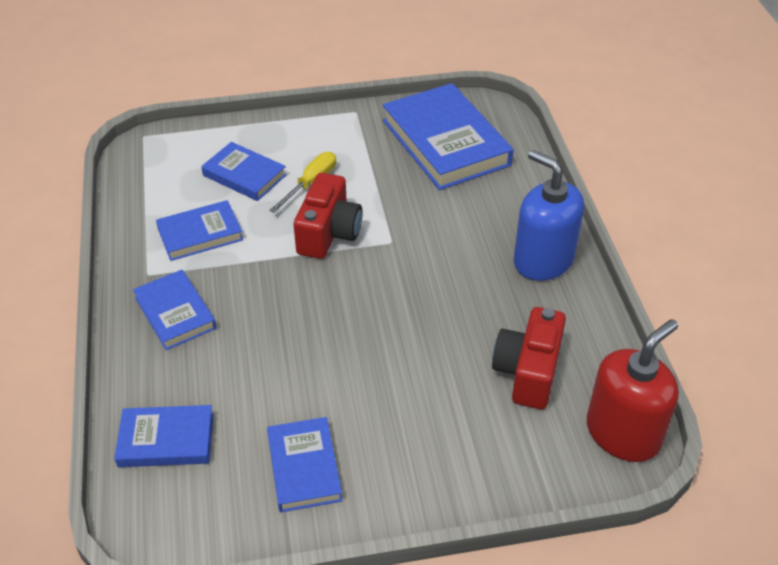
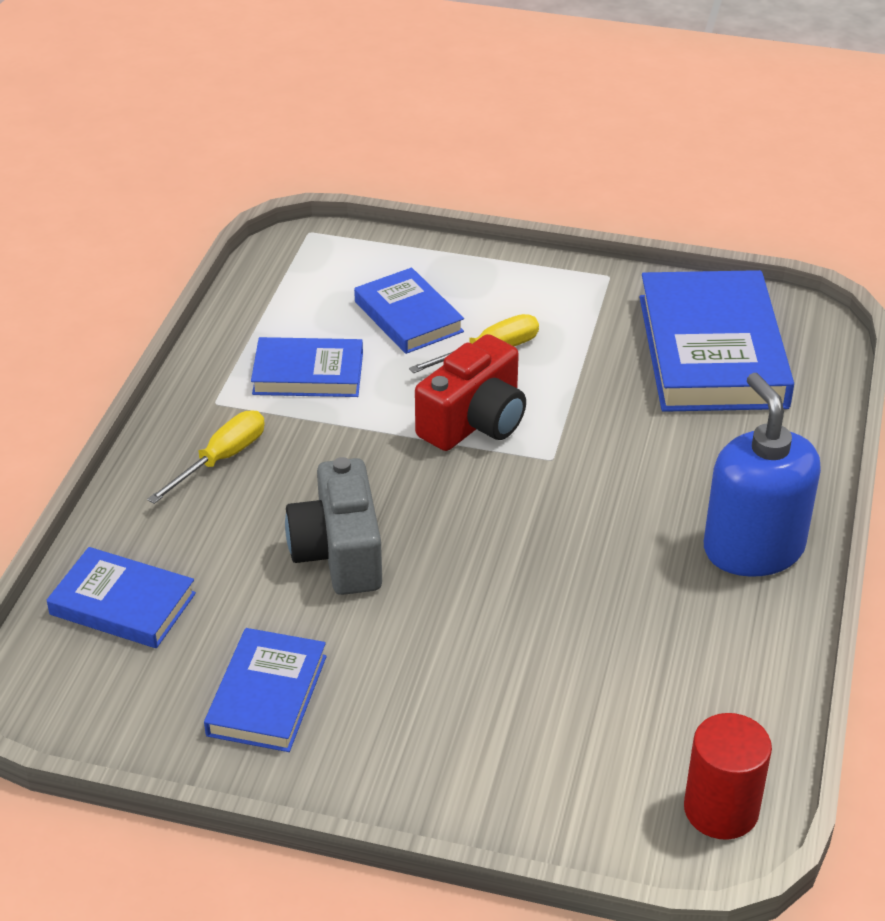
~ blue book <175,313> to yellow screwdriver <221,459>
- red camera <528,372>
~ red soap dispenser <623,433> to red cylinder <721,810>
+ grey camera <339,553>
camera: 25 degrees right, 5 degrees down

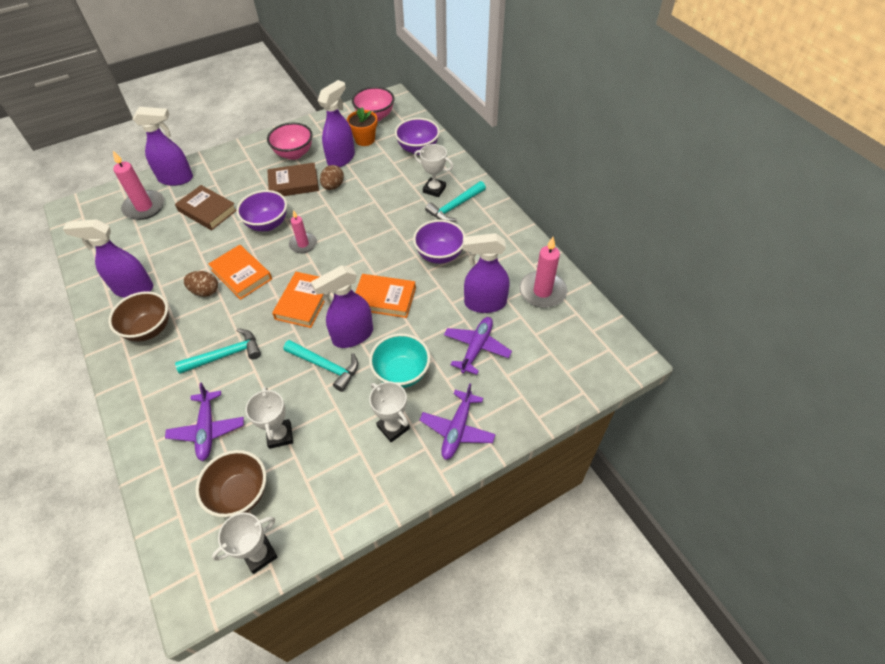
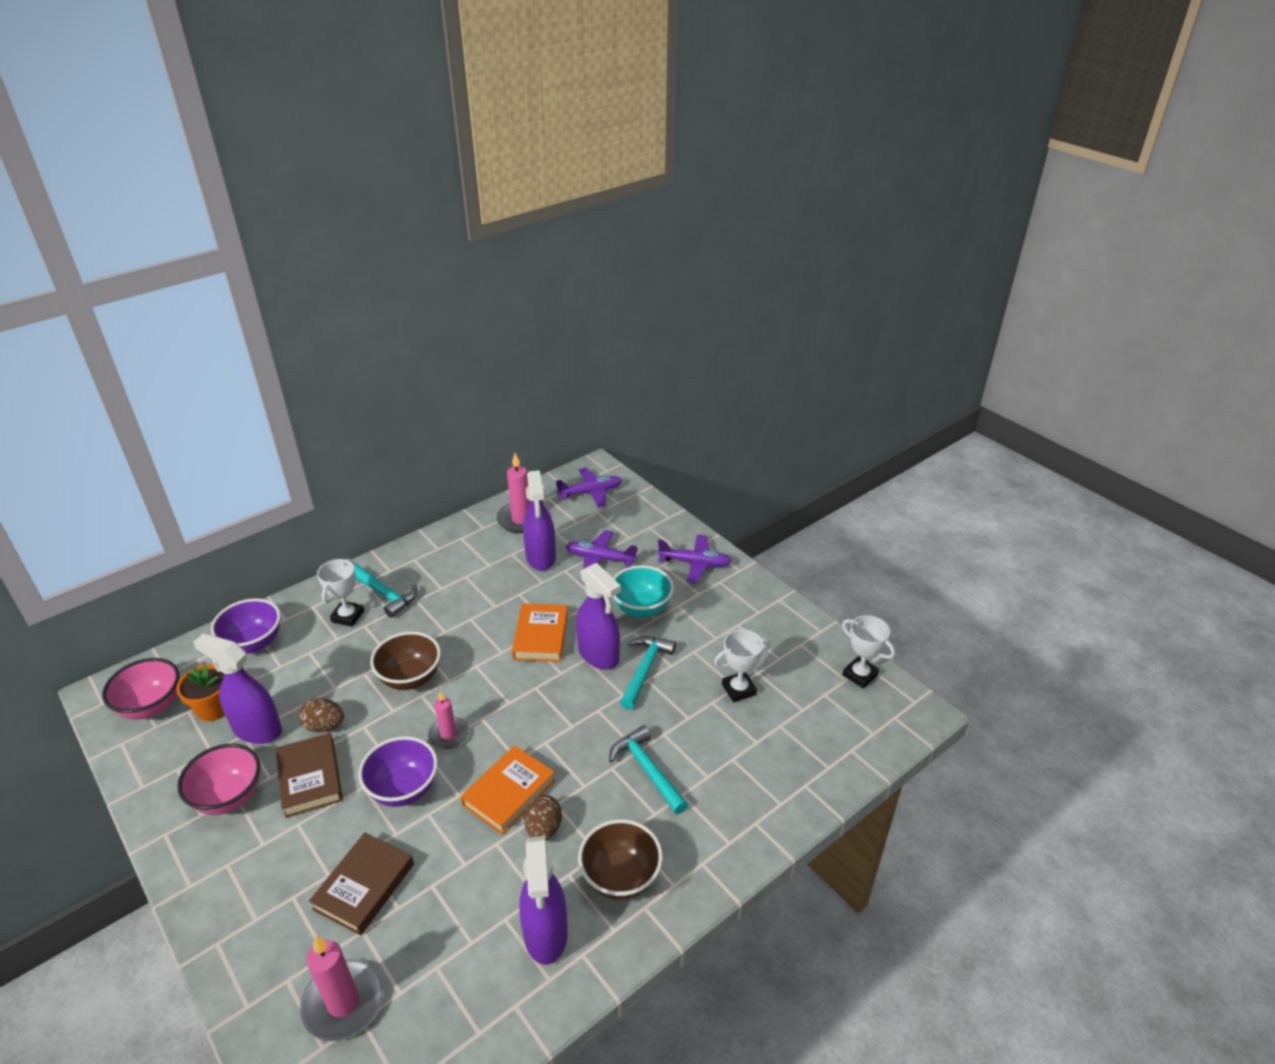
- purple spray bottle <176,179>
- purple bowl <439,255>
- orange book <304,302>
- white trophy <393,427>
~ purple plane <207,430> to <591,492>
~ brown bowl <240,494> to <410,678>
camera: 100 degrees left, 15 degrees down

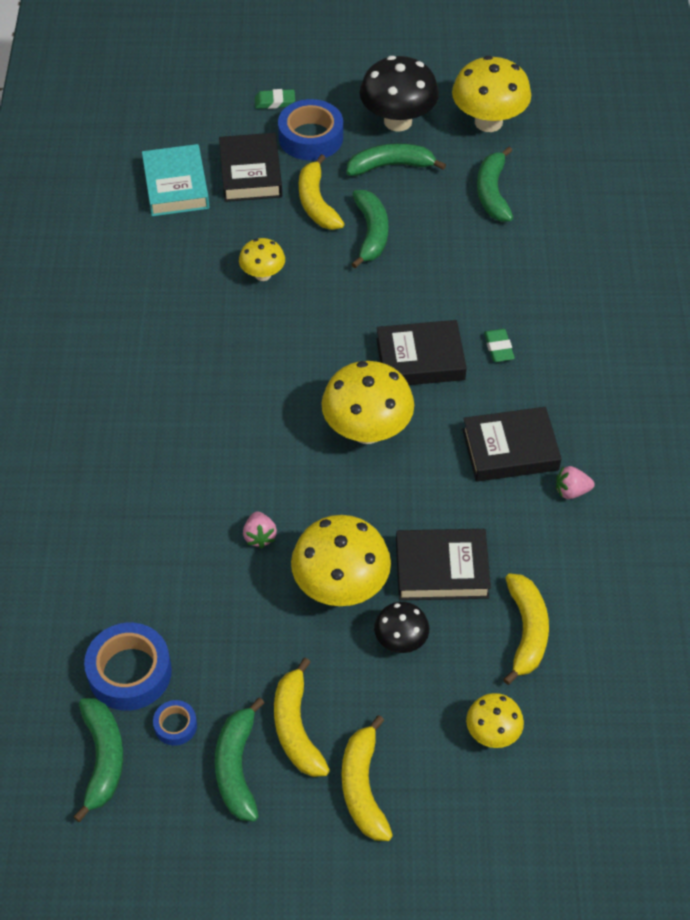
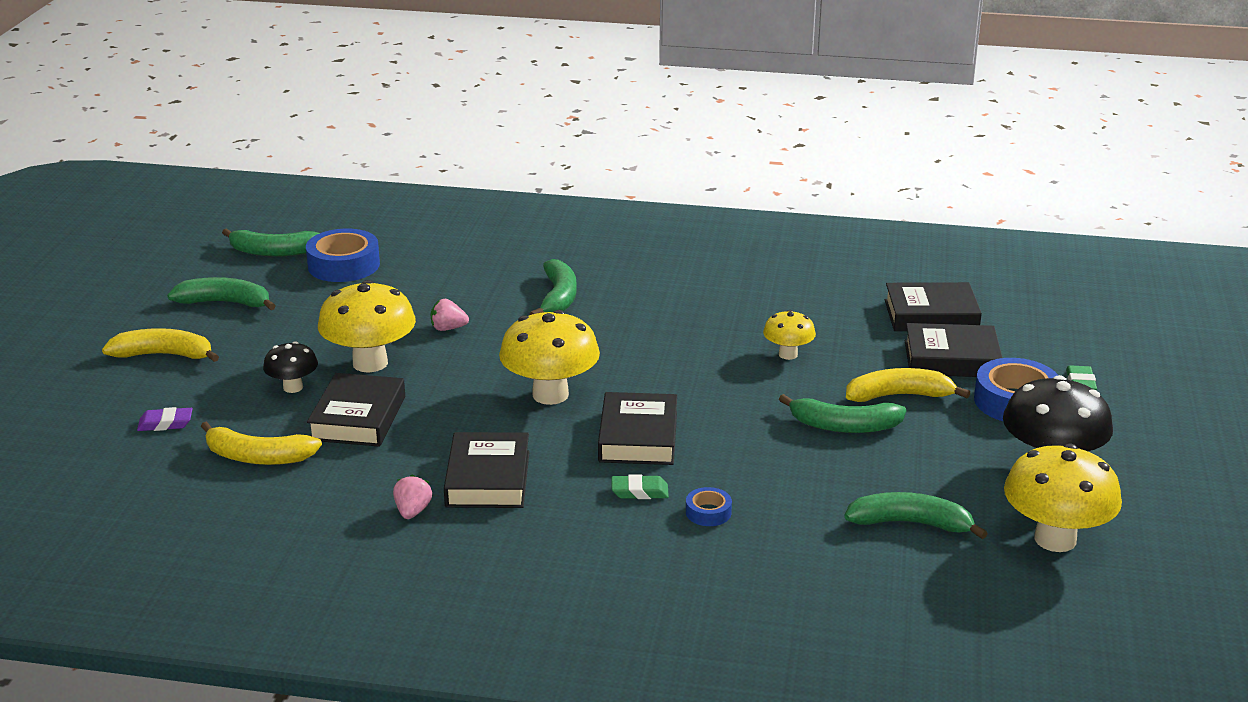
~ green banana <391,166> to <558,298>
~ turquoise book <176,186> to black book <931,315>
- yellow banana <296,728>
~ yellow mushroom <492,733> to purple eraser <165,423>
~ blue tape <175,725> to <708,512>
camera: 100 degrees right, 25 degrees down

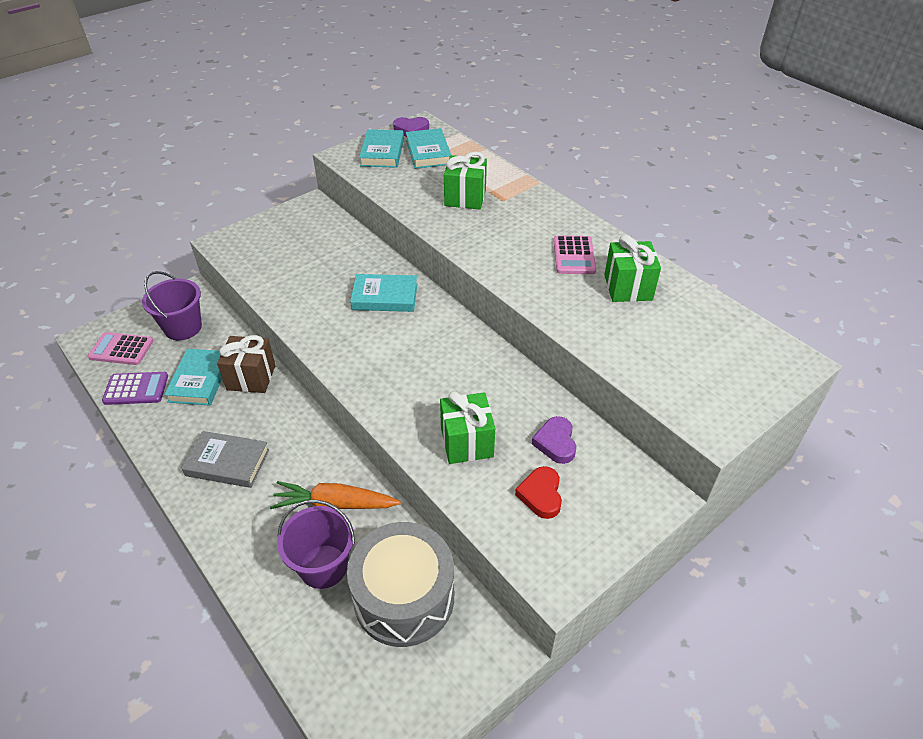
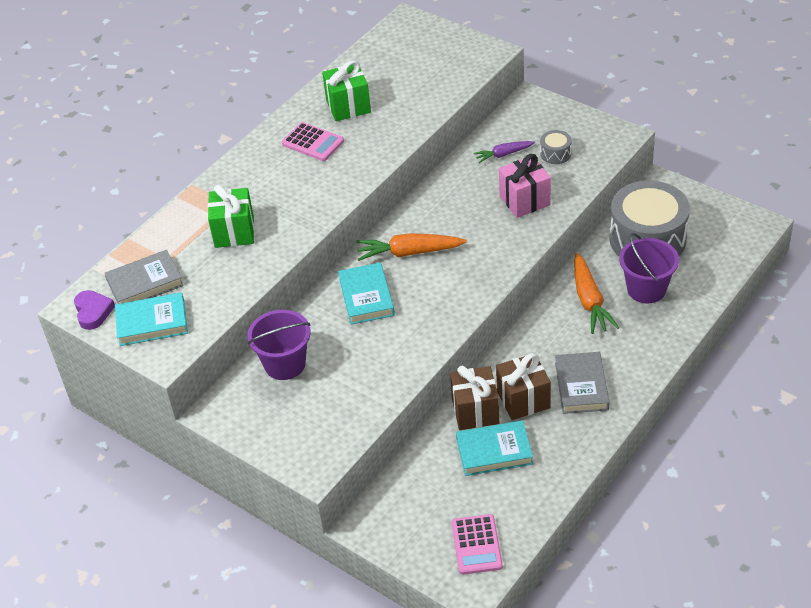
~ turquoise book <428,152> to grey book <145,283>
~ pink calculator <574,256> = <313,142> 45 degrees clockwise
~ purple bucket <183,327> to <285,364>
- purple calculator <136,389>
~ green gift <467,442> to pink gift <524,200>
~ purple heart <555,443> to purple carrot <503,154>
~ red heart <541,495> to grey drum <555,154>
+ orange carrot <410,252>
+ brown gift <523,399>
camera: 100 degrees left, 0 degrees up

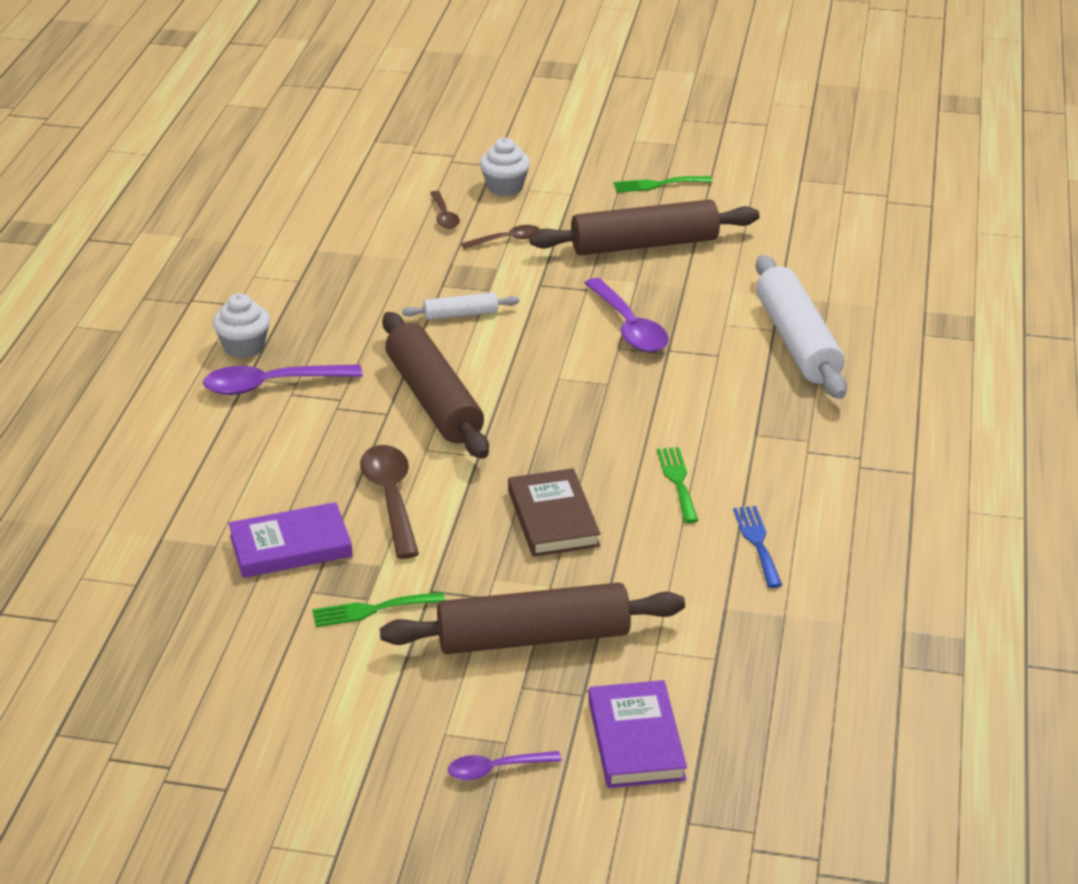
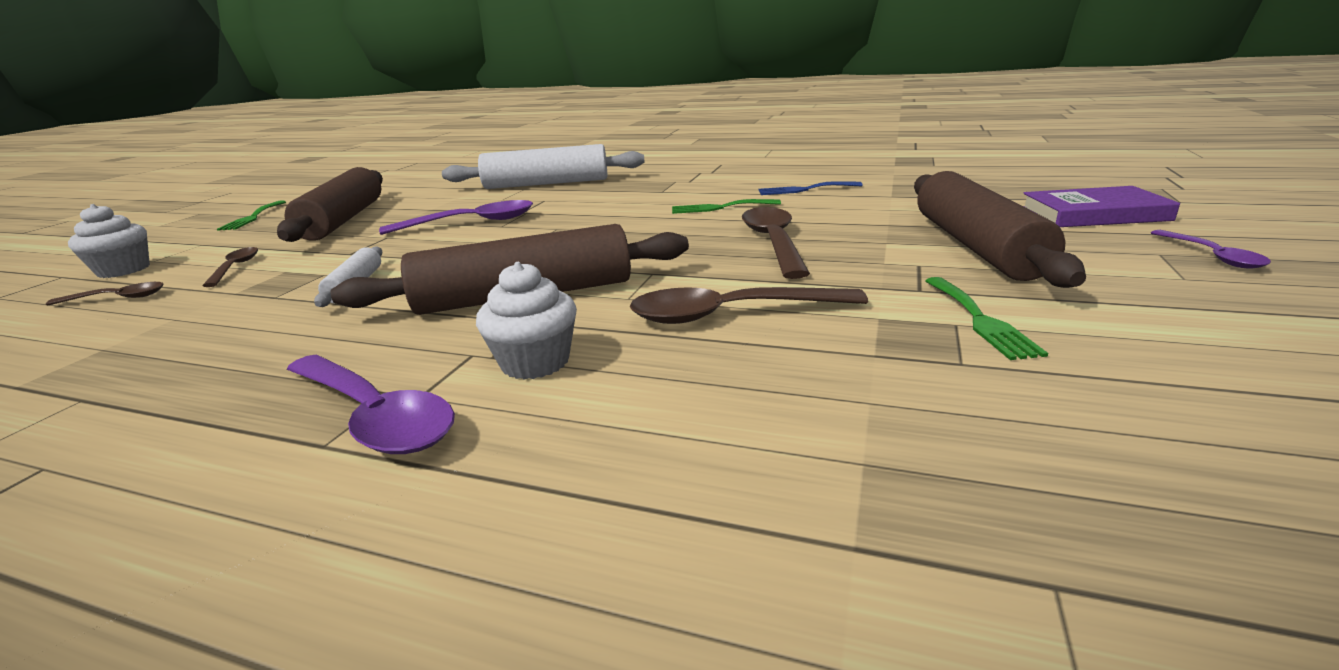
~ white cupcake <244,347> to <535,362>
~ purple spoon <271,385> = <374,416> 45 degrees counterclockwise
~ brown book <553,518> to brown spoon <773,242>
- purple book <290,546>
camera: 80 degrees left, 10 degrees down

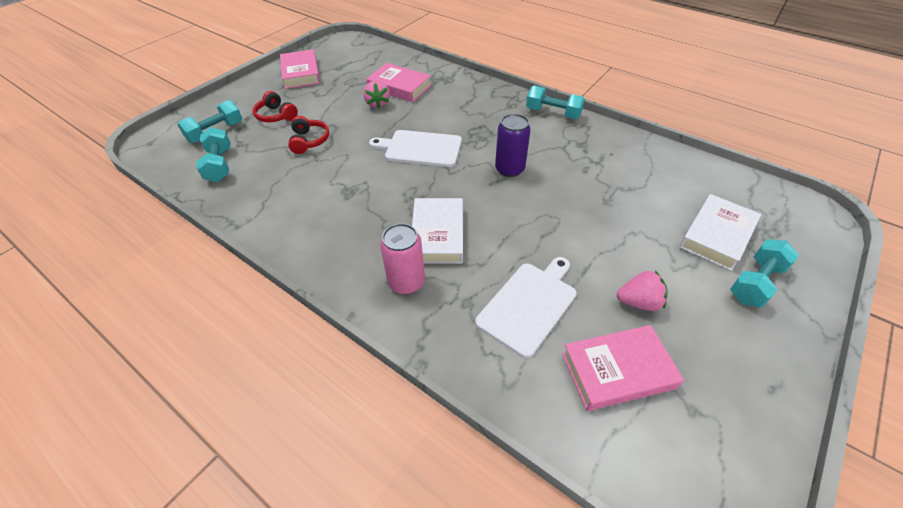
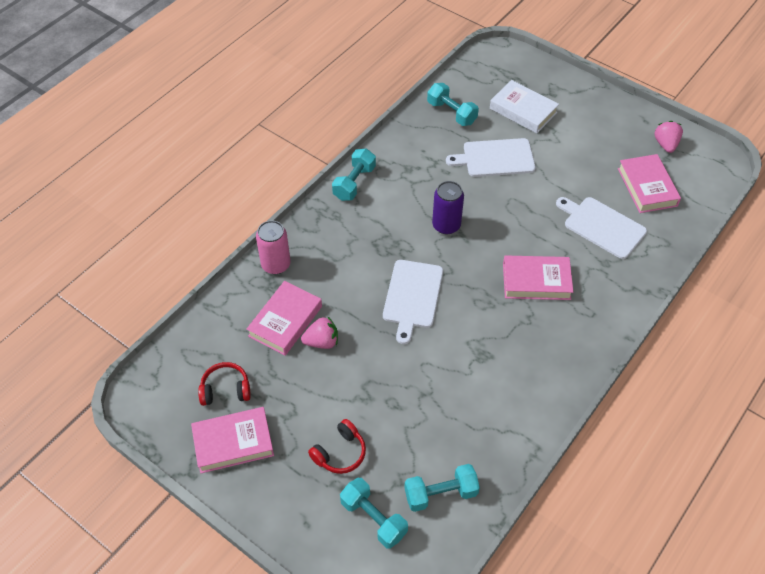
~ red headphones <309,141> to <225,389>
~ white book <438,235> to pink book <536,281>
~ pink can <406,282> to <276,264>
~ turquoise dumbbell <755,282> to <451,113>
~ pink strawberry <639,302> to <665,144>
+ white cutting board <495,158>
camera: 90 degrees left, 5 degrees up

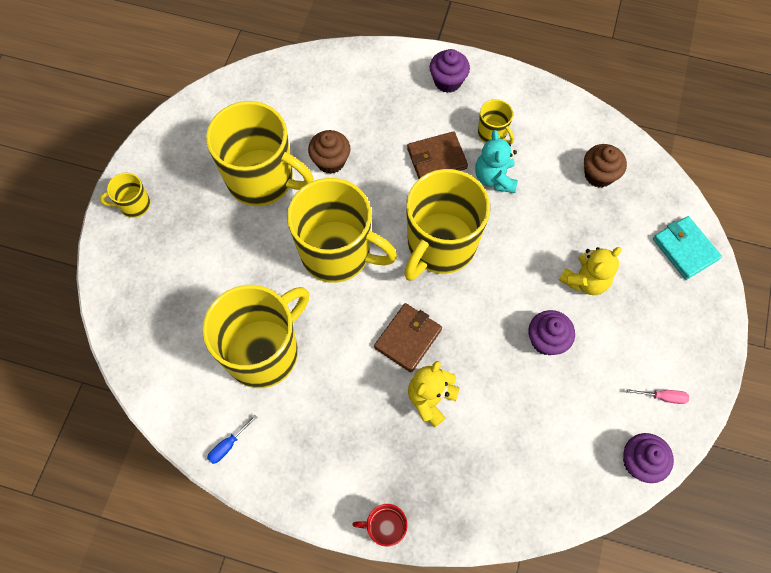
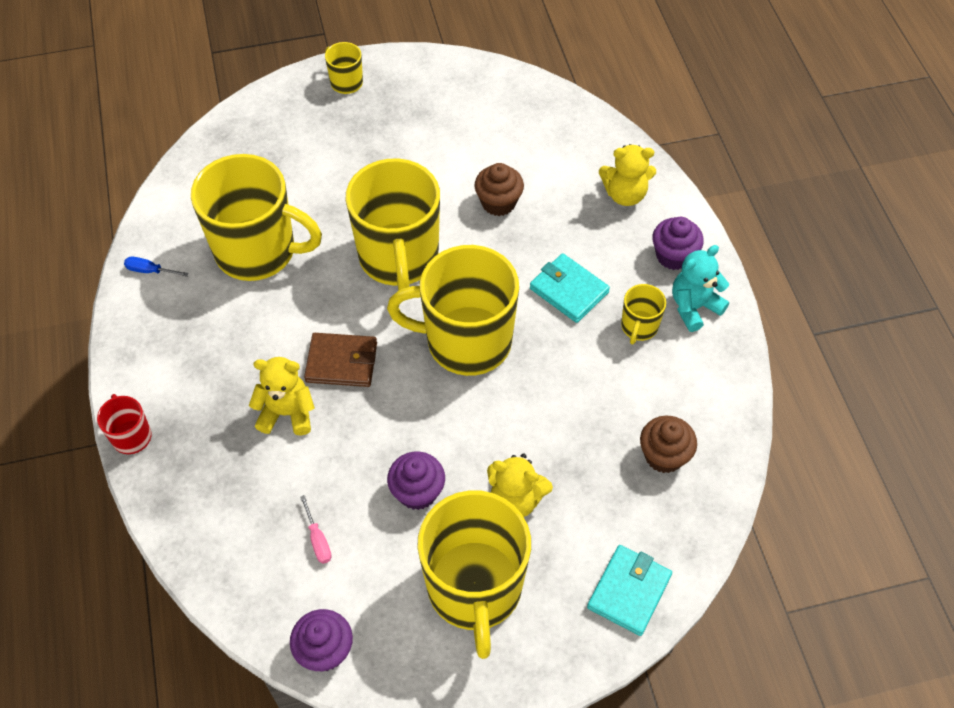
~ yellow mug <262,179> to <475,589>
~ turquoise teddy bear <494,178> to <694,307>
~ brown wallet <436,158> to turquoise wallet <569,290>
~ pink screwdriver <662,397> to <318,539>
+ yellow teddy bear <625,194>
camera: 60 degrees right, 10 degrees down

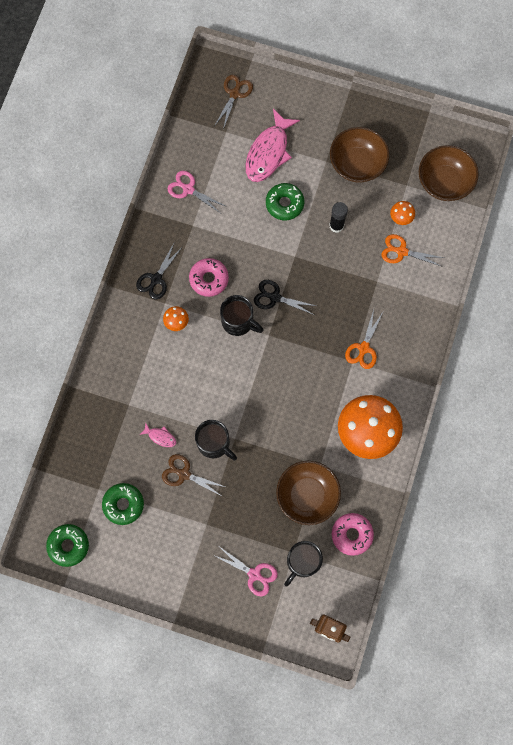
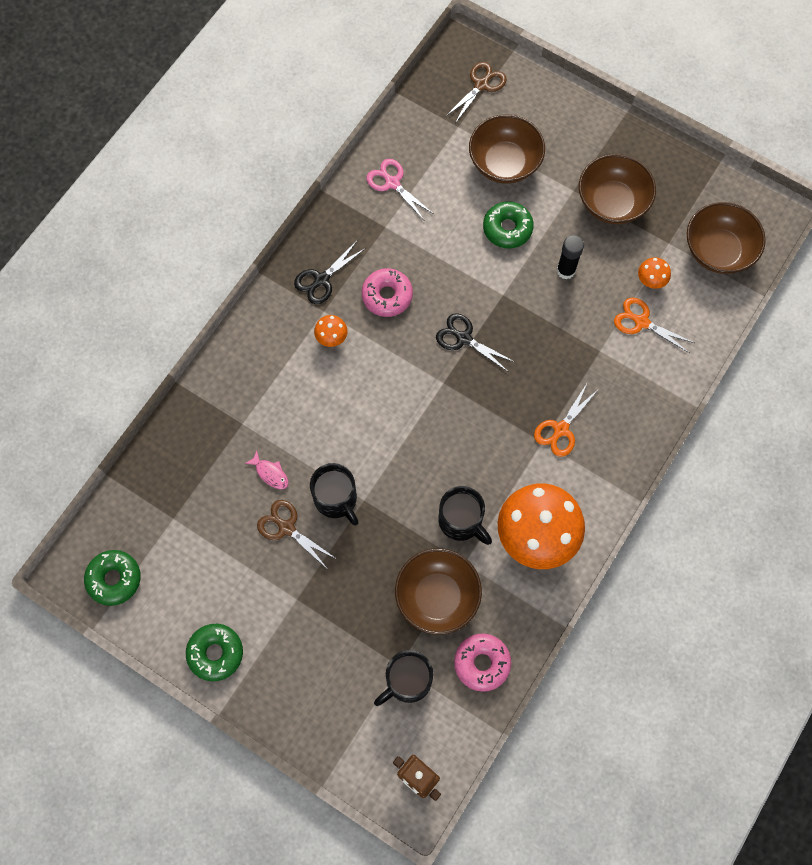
~ pink fish <268,152> to brown bowl <504,163>
~ black mug <238,322> to <461,521>
~ green donut <123,504> to <215,653>
- pink scissors <254,574>
camera: 15 degrees right, 5 degrees down

